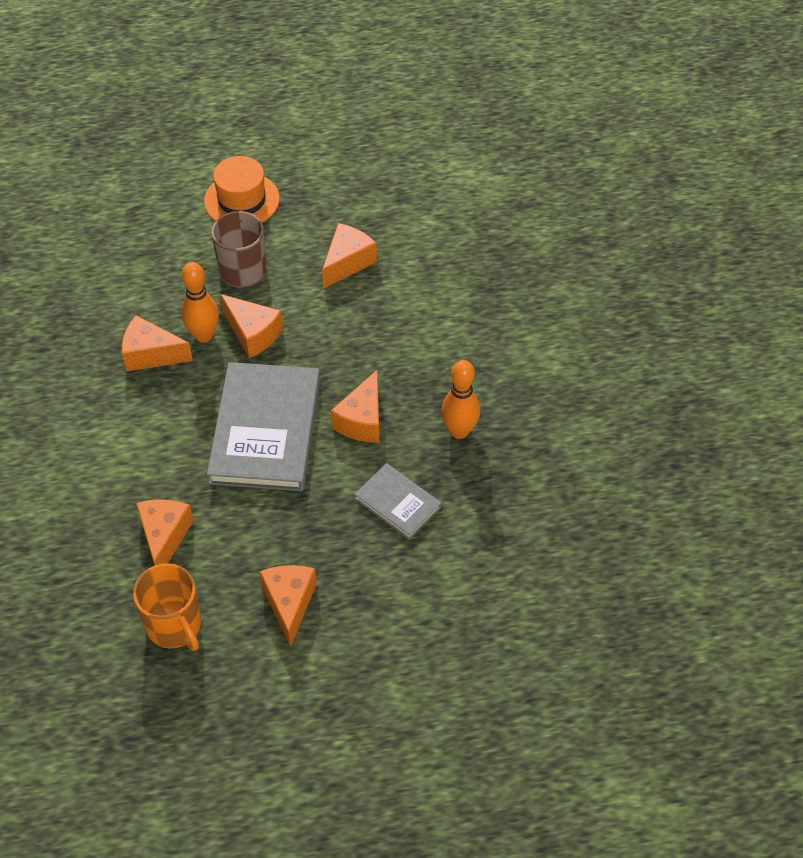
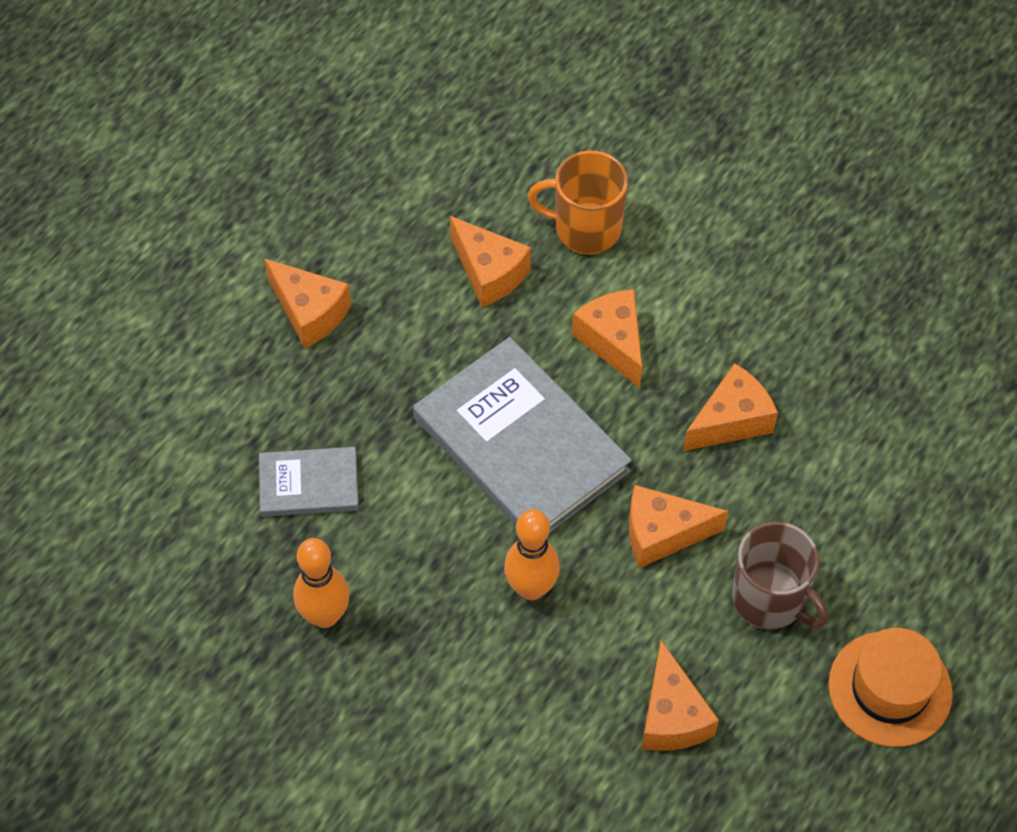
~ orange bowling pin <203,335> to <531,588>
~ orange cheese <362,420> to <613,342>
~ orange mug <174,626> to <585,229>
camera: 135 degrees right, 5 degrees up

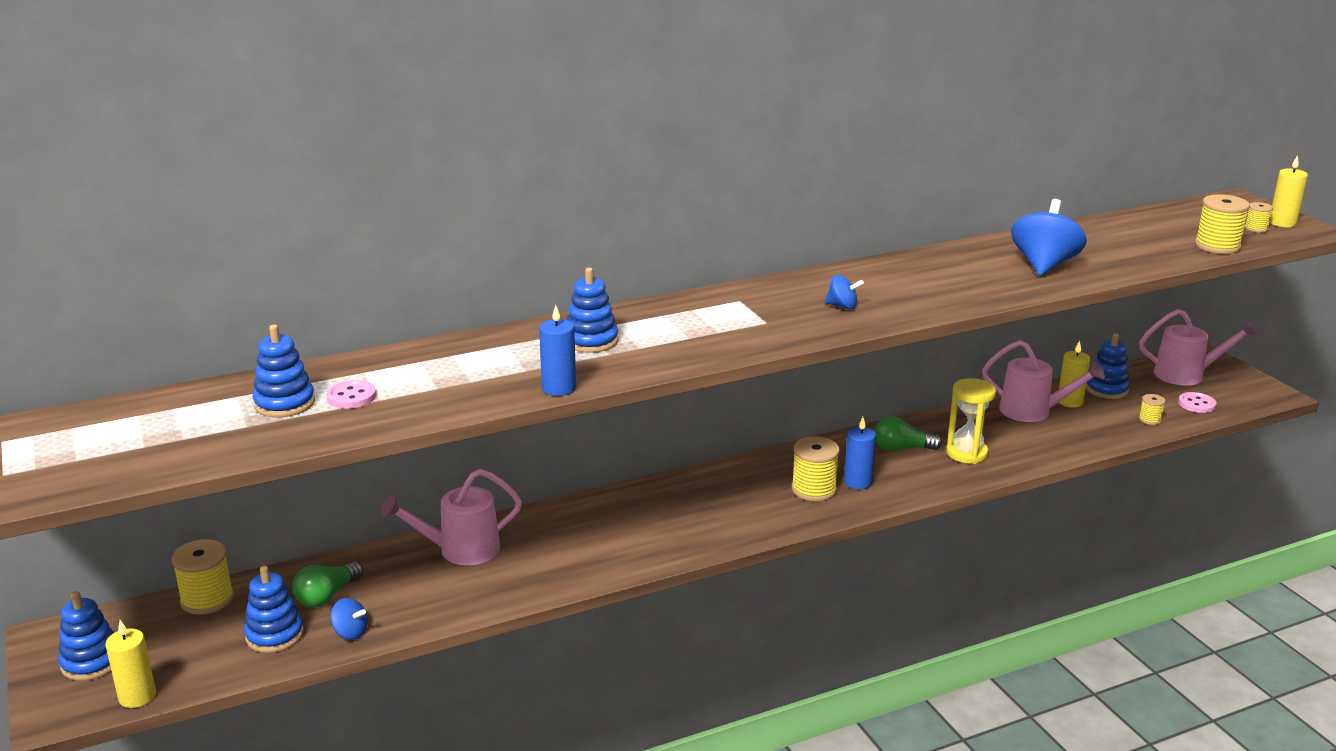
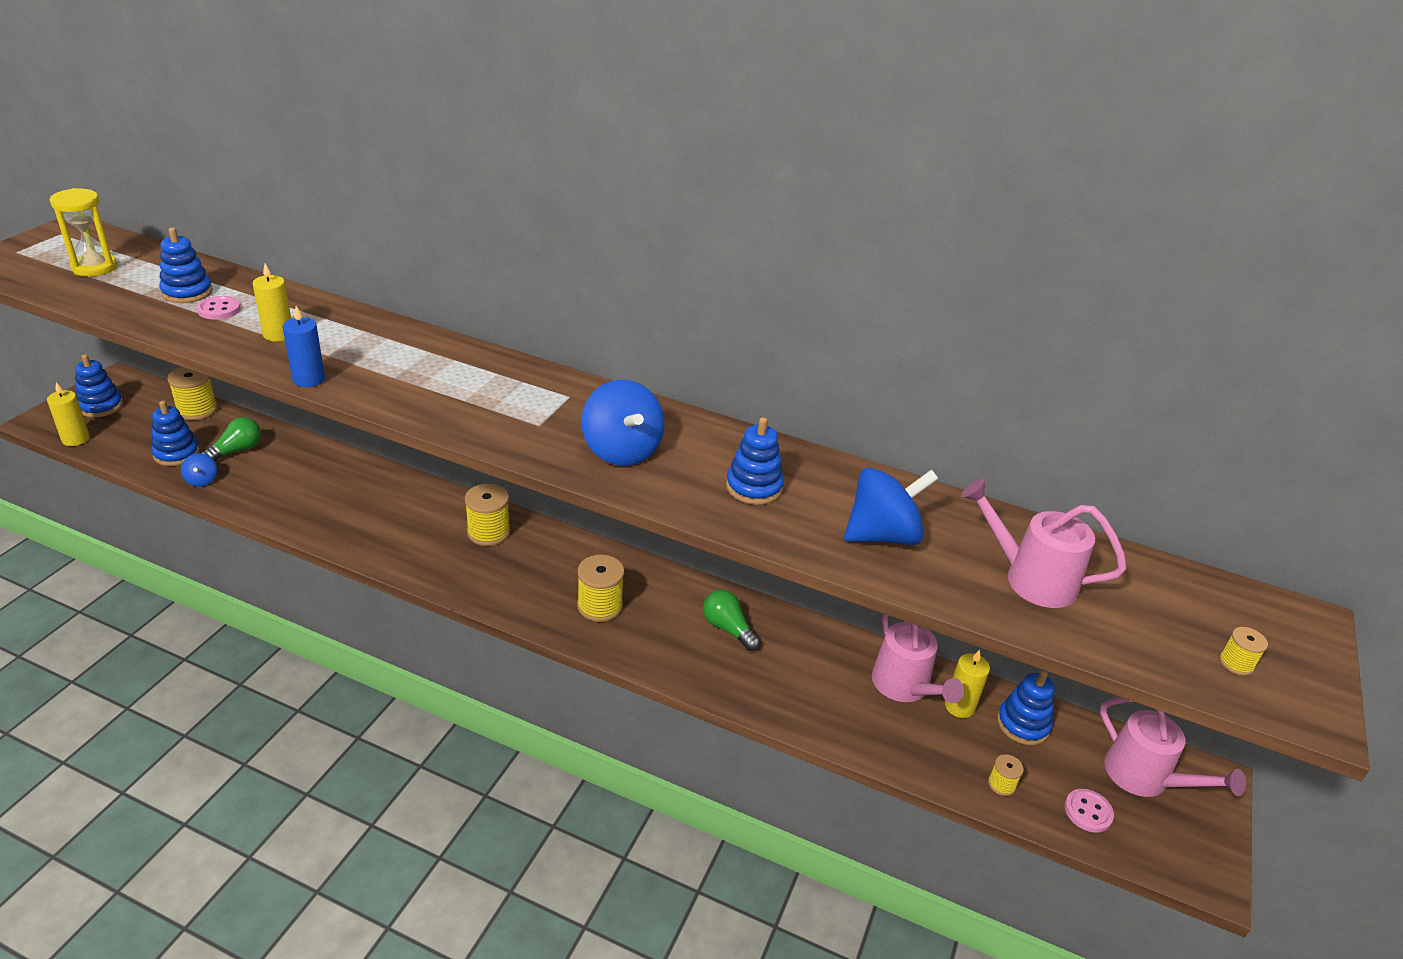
~ yellow candle <1282,223> to <278,334>
~ yellow spool <1217,246> to <488,532>
~ blue stacking toy <591,341> to <754,487>
~ blue spinning top <842,306> = <621,451> x2.04
~ yellow hourglass <966,453> to <94,267>
- blue candle <858,482>
~ pink watering can <460,550> to <1029,578>
~ green light bulb <327,596> = <236,451> 135 degrees clockwise
camera: 45 degrees right, 10 degrees up

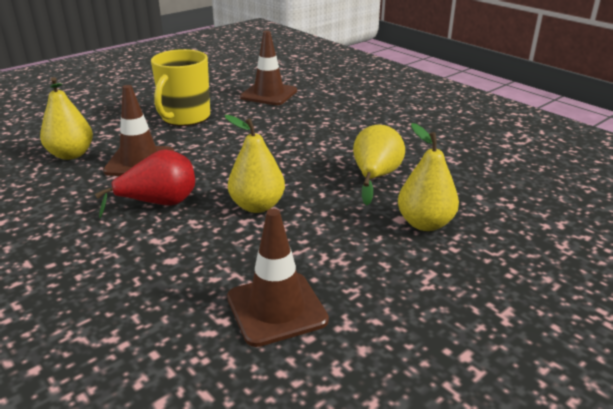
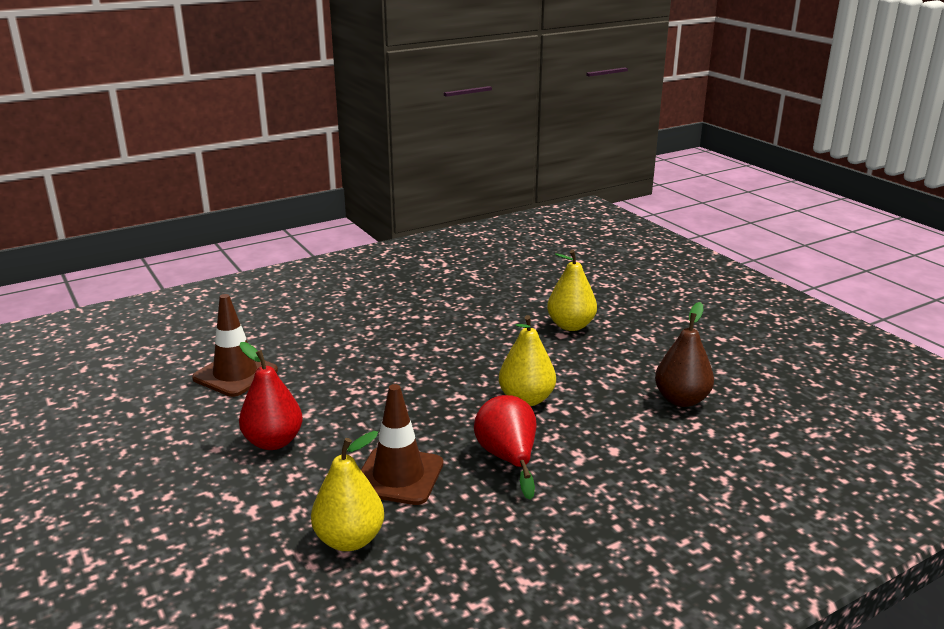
~ yellow mug <185,117> to red pear <273,442>
- yellow pear <375,177>
~ brown traffic cone <276,309> to brown pear <681,400>
camera: 80 degrees left, 5 degrees down

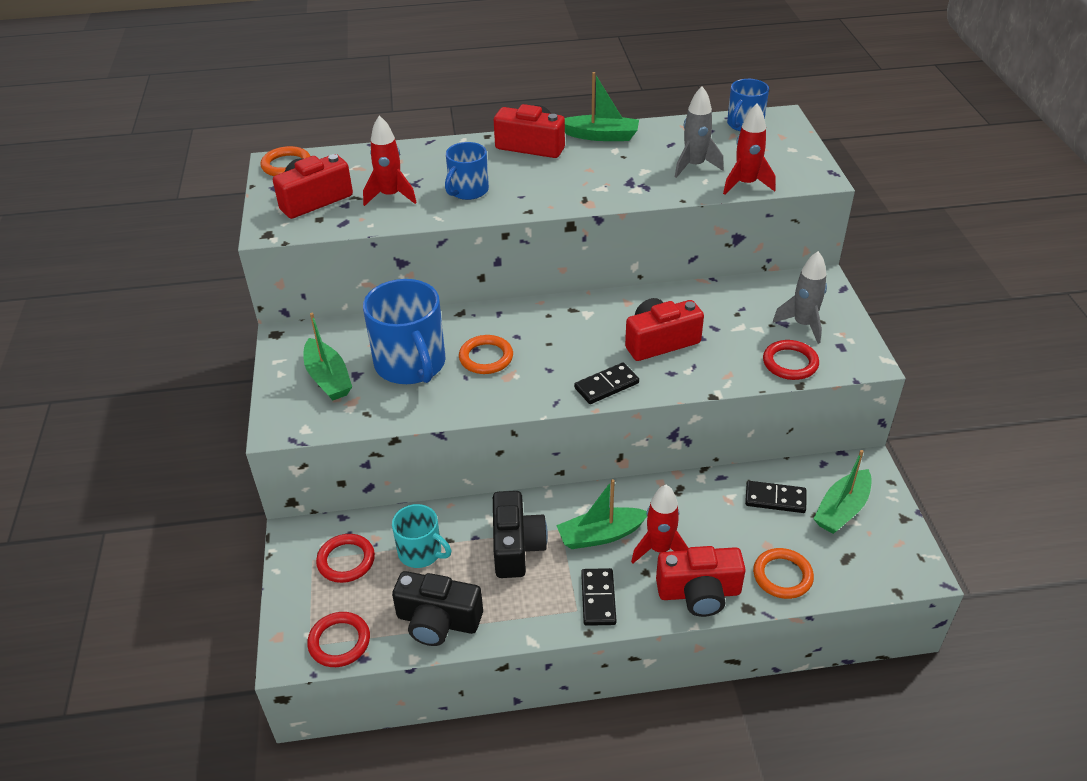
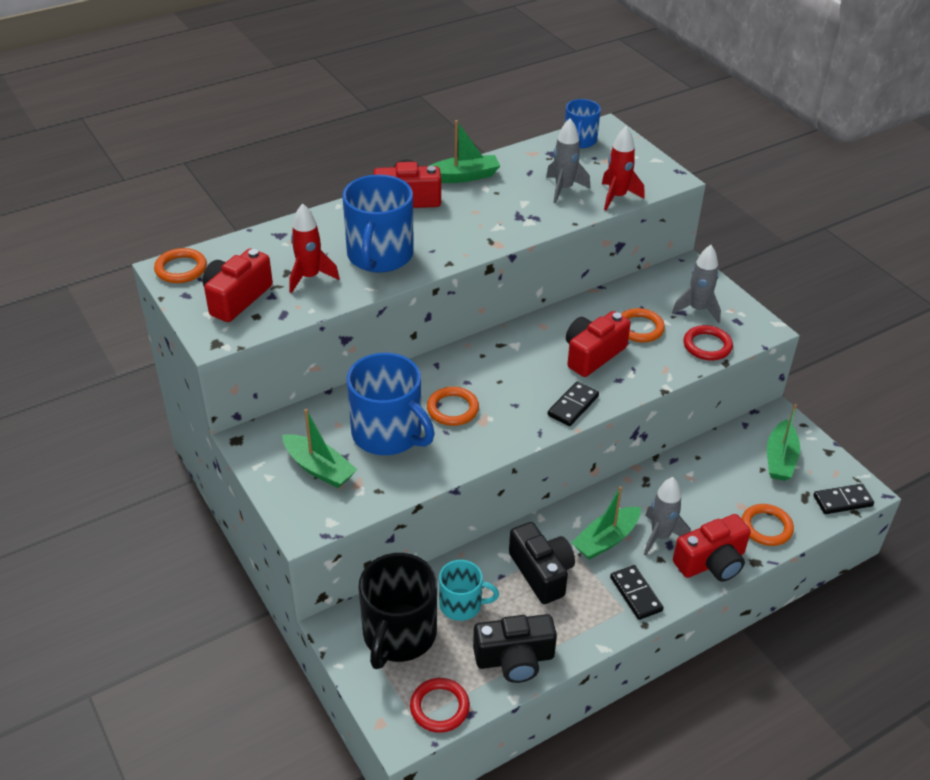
~ blue mug <468,190> = <379,256> x1.73
~ black domino <775,499> to <842,501>
~ red rocket <659,549> to grey rocket <660,536>
~ red ring <346,560> to black mug <399,634>
+ orange ring <639,328>
camera: 25 degrees left, 0 degrees up

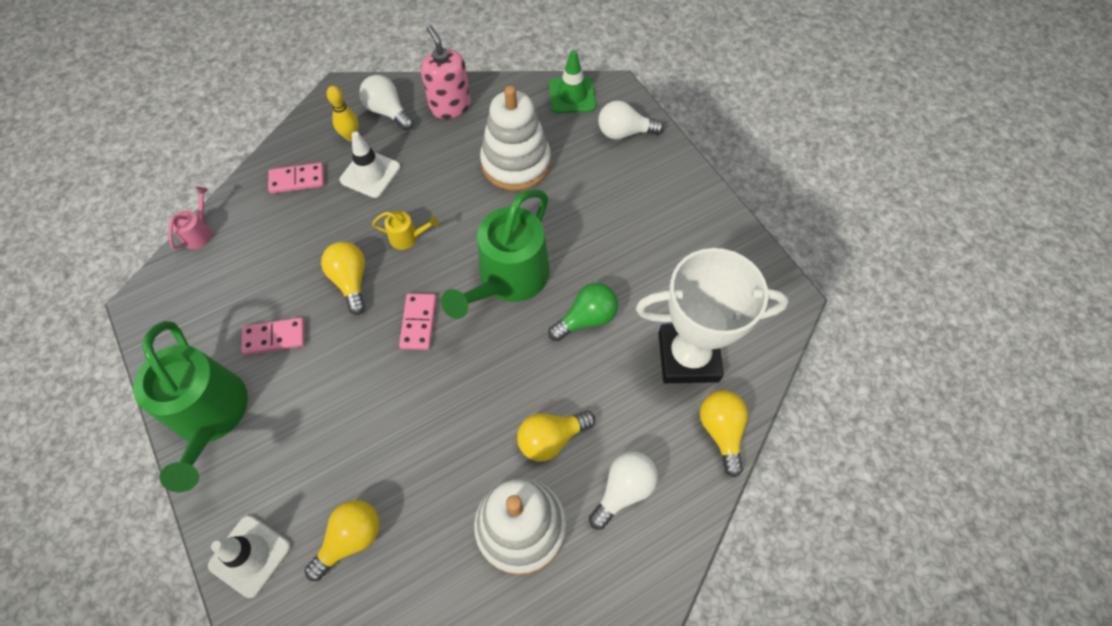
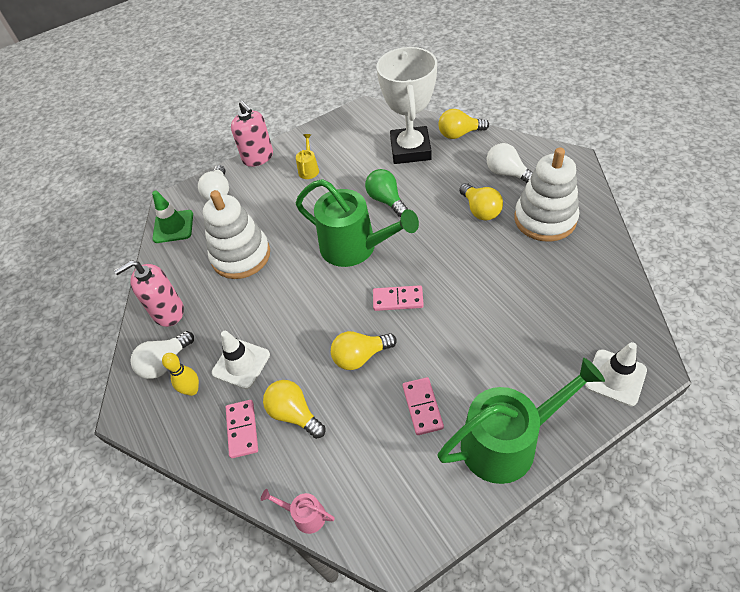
~ yellow watering can <407,237> to <309,169>
~ yellow light bulb <351,539> to <294,414>
+ pink soap dispenser <258,157>
camera: 85 degrees left, 10 degrees down

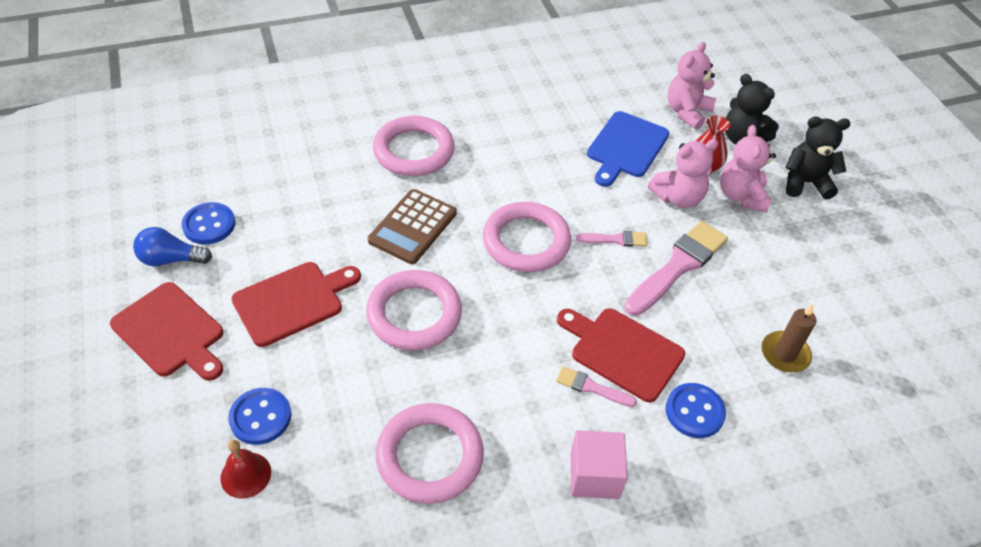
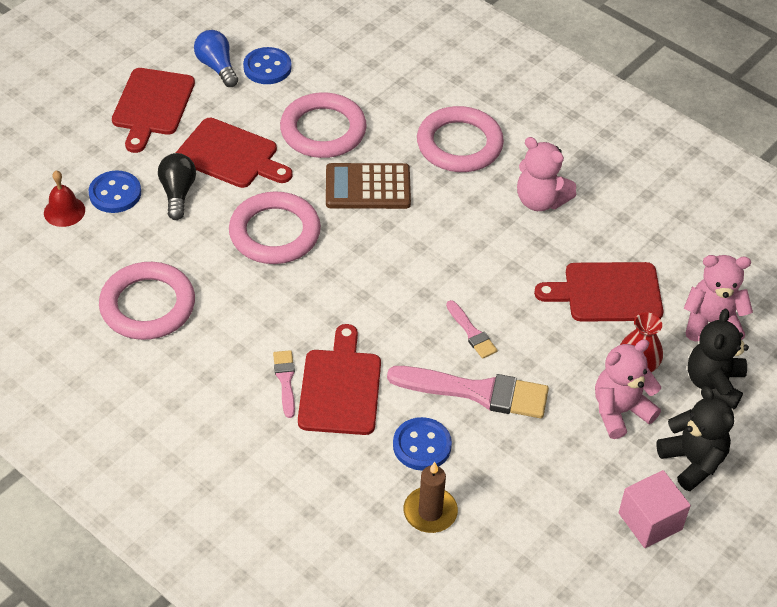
~ blue cutting board <626,147> to red cutting board <607,293>
~ pink teddy bear <678,198> to <540,200>
~ pink ring <526,241> to <323,130>
~ blue button <694,412> to <422,445>
~ pink cube <594,475> to <650,521>
+ black light bulb <178,193>
camera: 60 degrees right, 0 degrees up

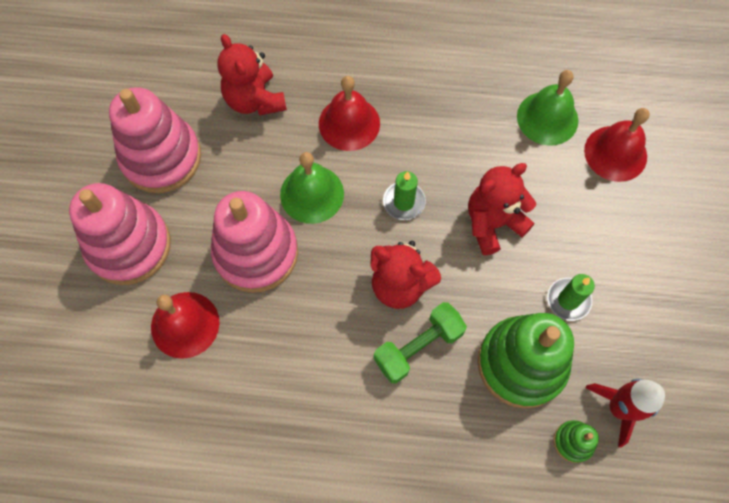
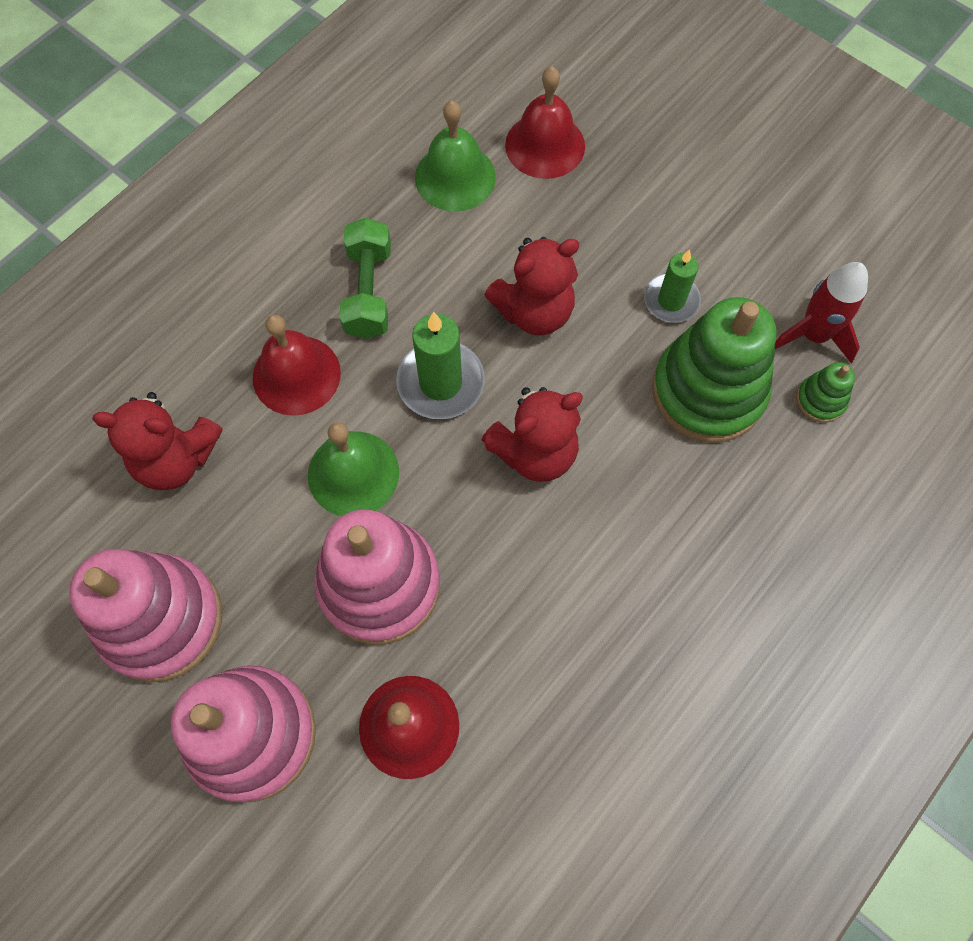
~ red teddy bear <493,223> = <534,311> 120 degrees counterclockwise
~ green candle <404,202> = <440,382> x1.50
~ green dumbbell <418,347> to <368,291>
camera: 55 degrees left, 0 degrees up

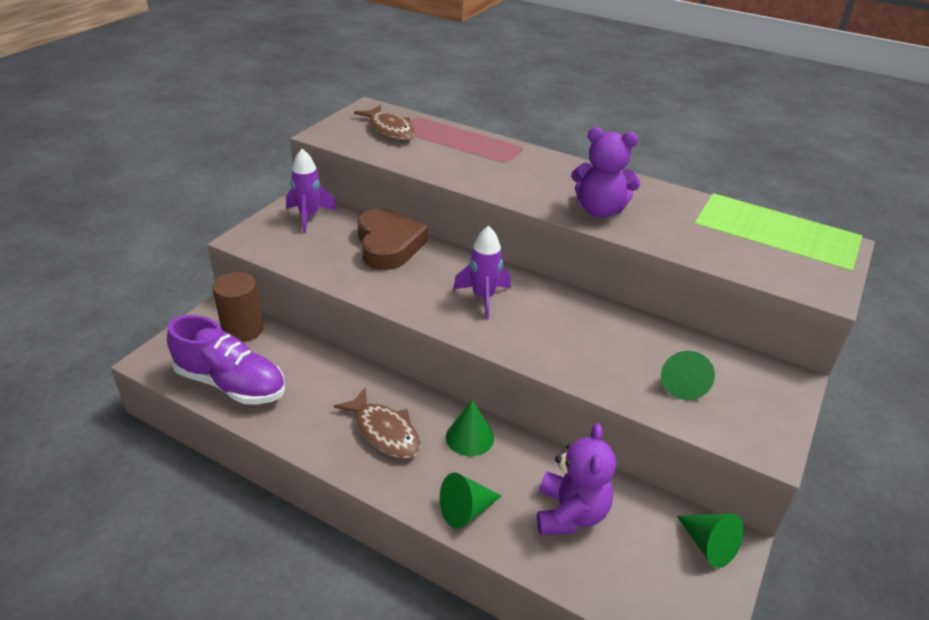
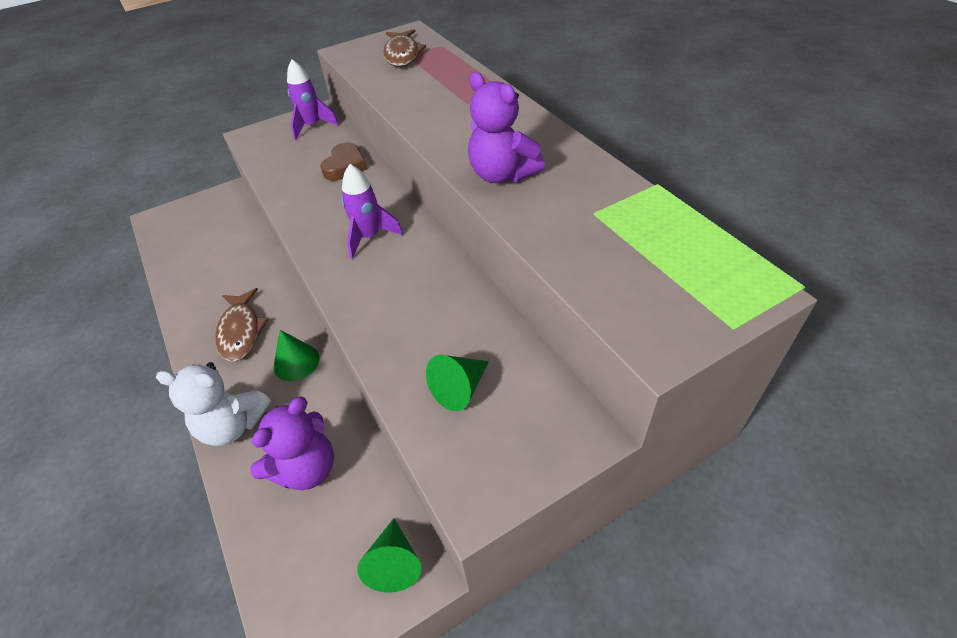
~ brown heart <388,245> = <345,166> x0.64
- brown cylinder <243,329>
- purple shoe <231,383>
~ green cone <466,510> to white teddy bear <233,425>
camera: 35 degrees right, 10 degrees up

